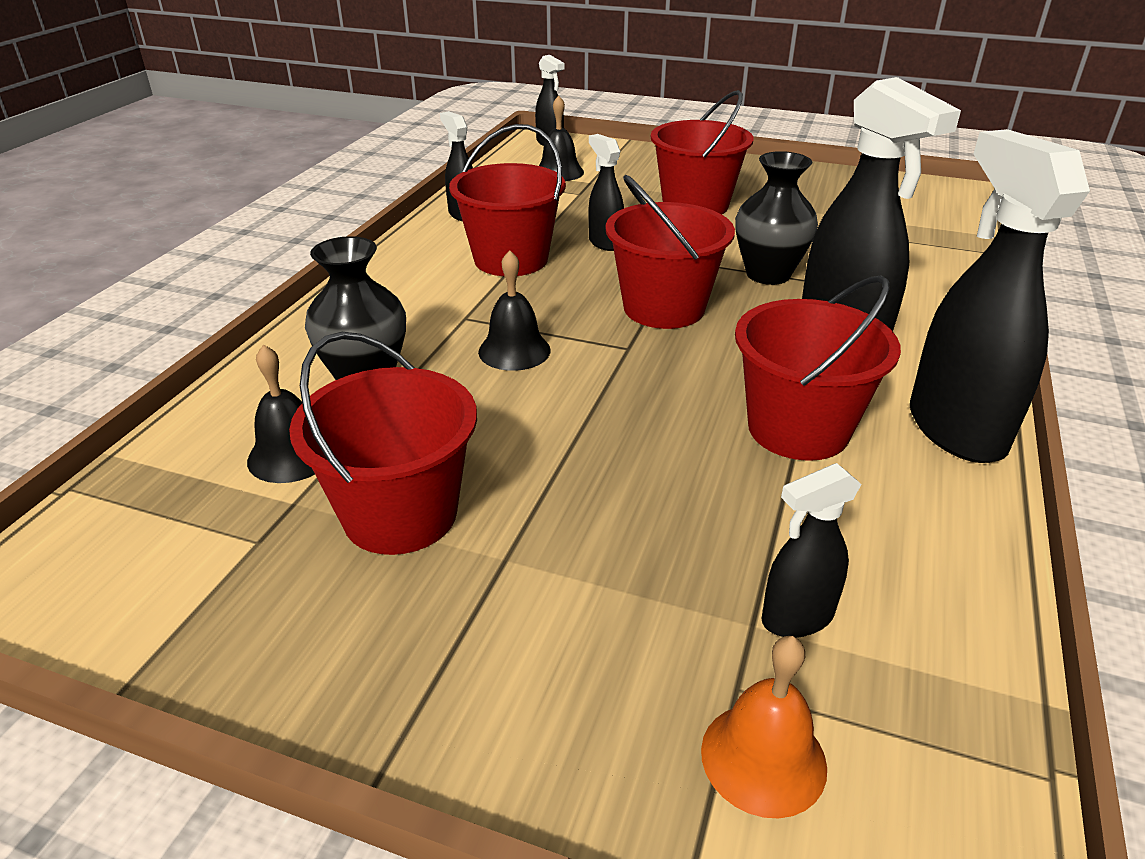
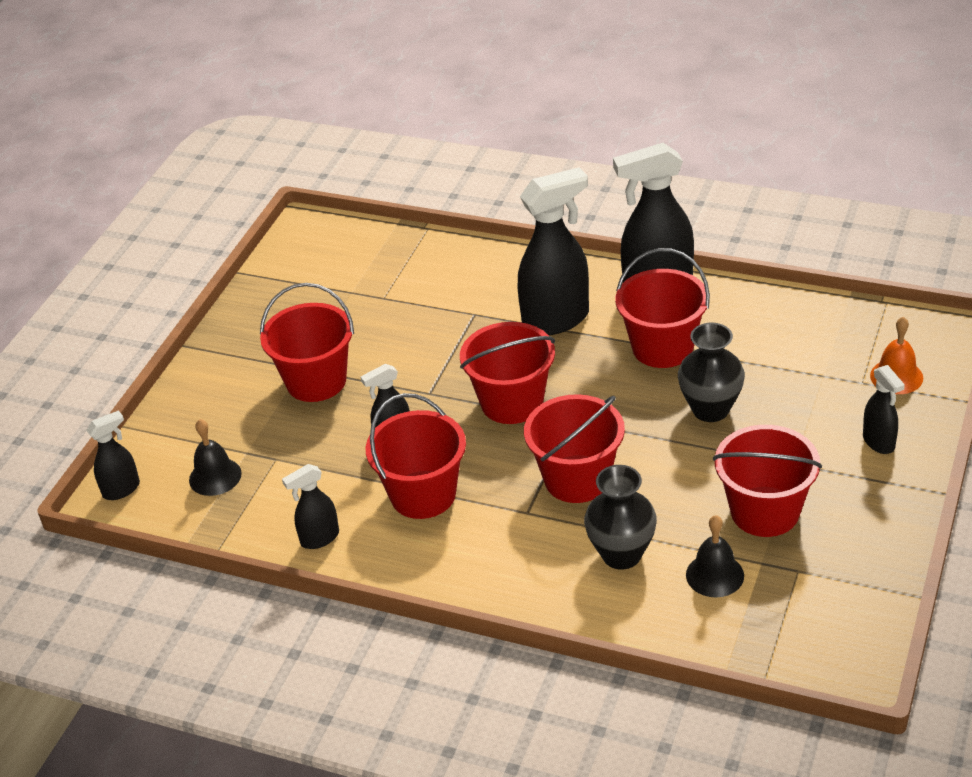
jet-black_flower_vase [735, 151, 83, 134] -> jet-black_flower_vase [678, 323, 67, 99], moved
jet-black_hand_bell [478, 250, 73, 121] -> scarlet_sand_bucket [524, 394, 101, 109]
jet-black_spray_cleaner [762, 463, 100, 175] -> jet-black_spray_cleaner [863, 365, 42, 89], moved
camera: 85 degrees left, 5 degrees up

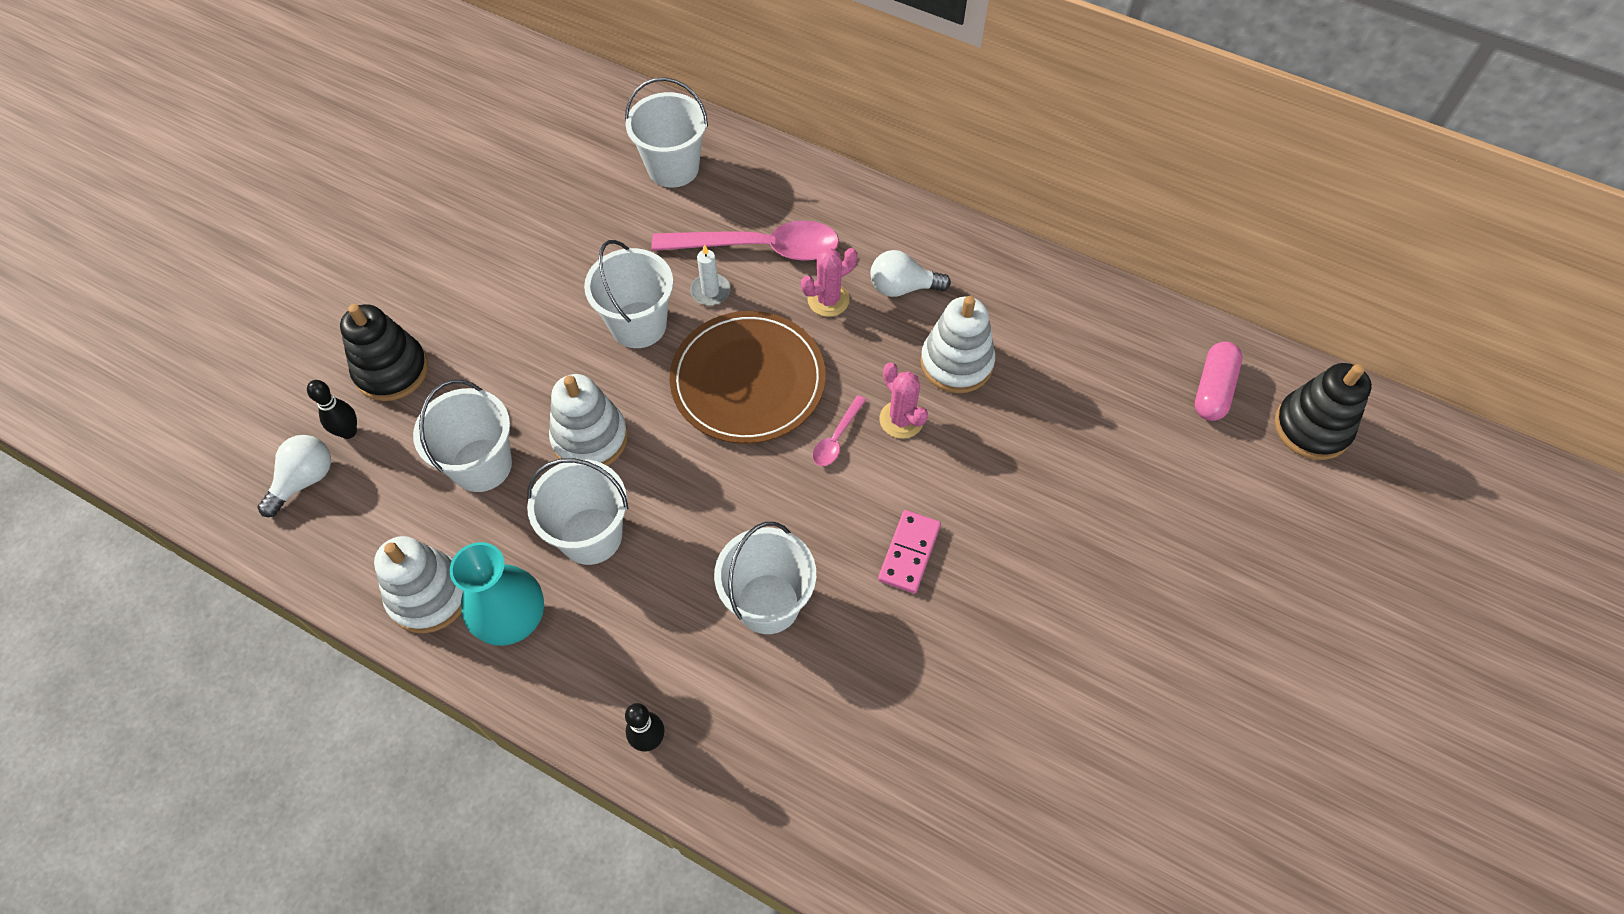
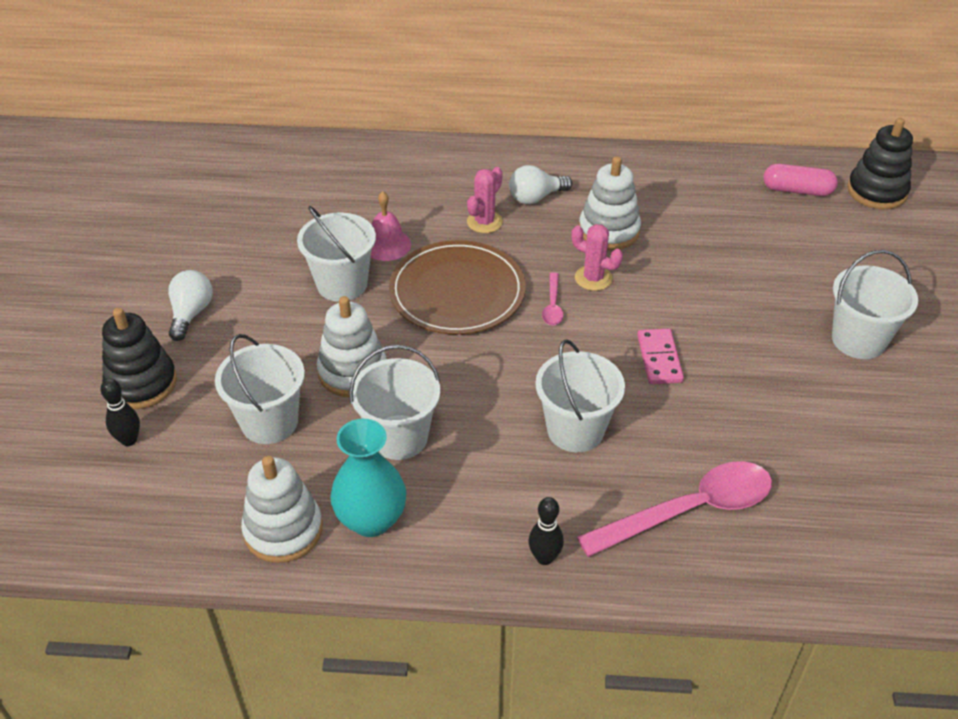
snow-white_sand_bucket [625, 77, 83, 111] -> snow-white_sand_bucket [832, 250, 86, 109], moved
rose-pink_teaspoon [651, 220, 188, 41] -> rose-pink_teaspoon [577, 461, 195, 96], moved
snow-white_wax_candle [690, 244, 40, 62] -> rose-pink_hand_bell [371, 191, 40, 70]
rose-pink_pill [1195, 342, 47, 79] -> rose-pink_pill [763, 164, 75, 32], 75 degrees counterclockwise
snow-white_bulb [257, 435, 74, 82] -> snow-white_bulb [168, 270, 45, 71], moved
camera: 25 degrees left, 15 degrees down

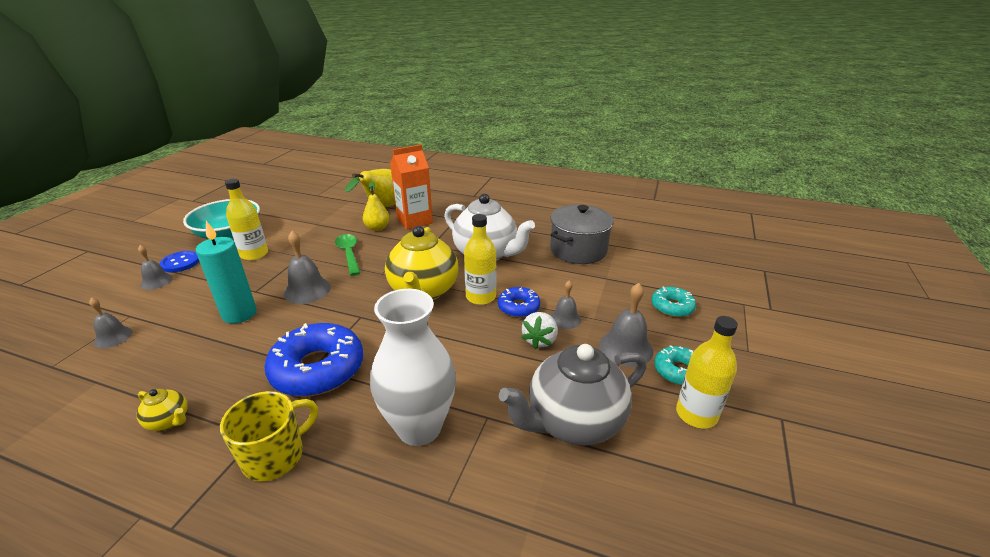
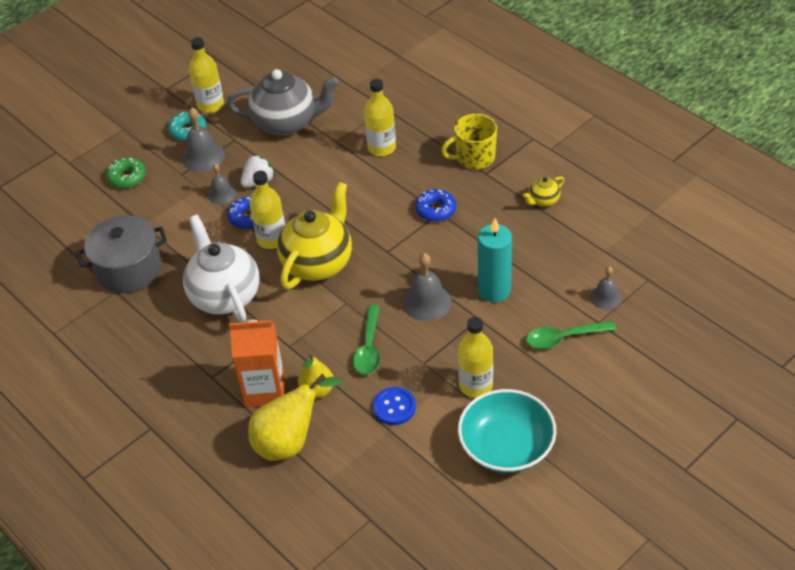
gray_hand_bell [138, 245, 35, 45] -> none
blue_shirt_button [160, 251, 39, 22] -> blue_shirt_button [373, 387, 43, 38], moved
teal_donut [652, 287, 44, 30] -> emerald_donut [106, 158, 40, 30]
snow-white_flower_vase [370, 289, 86, 157] -> bright_yellow_flask [364, 79, 32, 77]
blue_donut [264, 323, 99, 74] -> blue_donut [416, 189, 40, 33], x0.54
bright_yellow_china_teapot [137, 389, 51, 42] -> bright_yellow_china_teapot [523, 176, 41, 31], 90 degrees counterclockwise
none -> emerald_teaspoon [526, 321, 90, 28]
camera: 150 degrees left, 15 degrees up

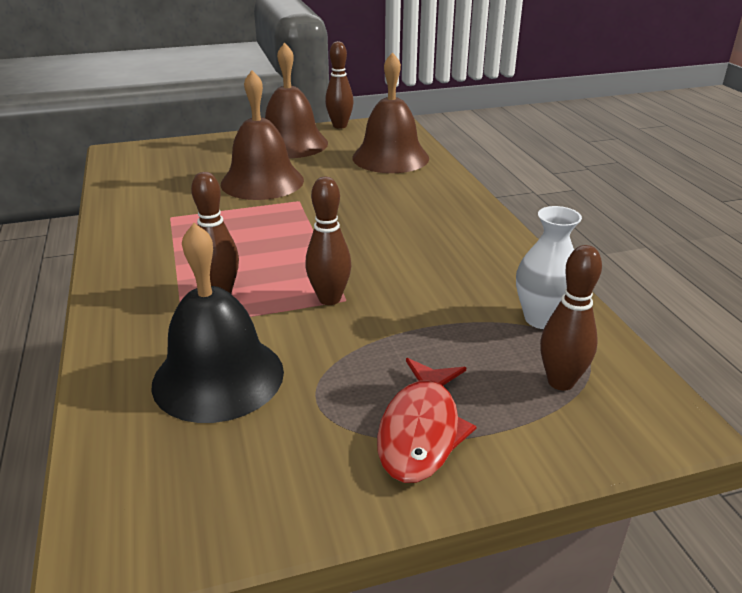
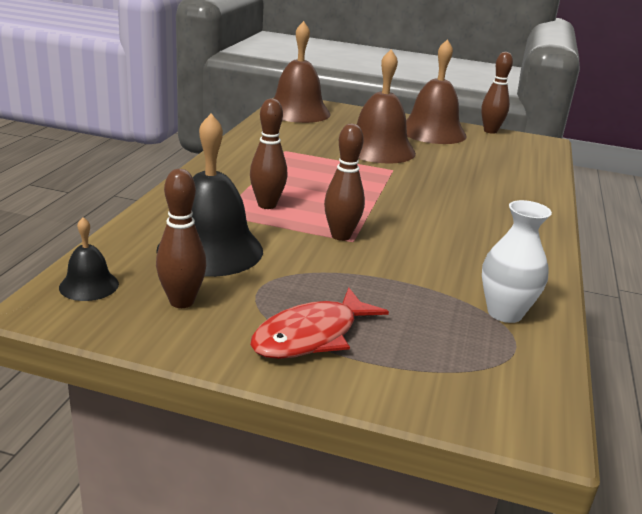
dark_brown_hand_bell [352, 52, 77, 121] -> dark_brown_hand_bell [274, 21, 57, 102], moved
dark_brown_tenpin [540, 245, 62, 146] -> dark_brown_tenpin [156, 169, 51, 139], moved
none -> jet-black_hand_bell [59, 217, 60, 84]
camera: 30 degrees right, 5 degrees down

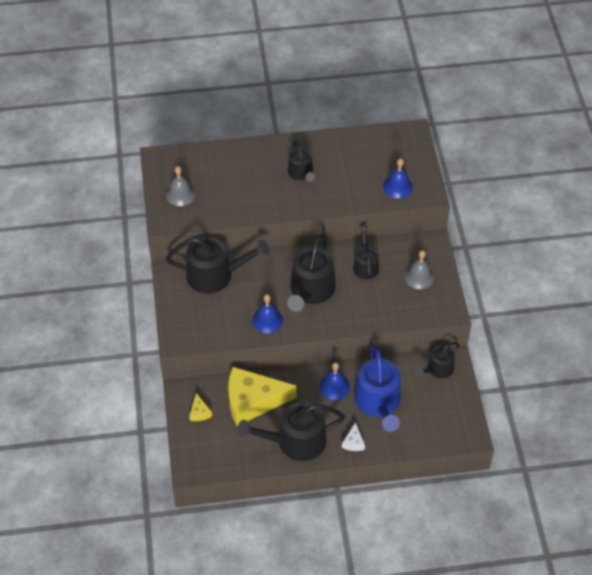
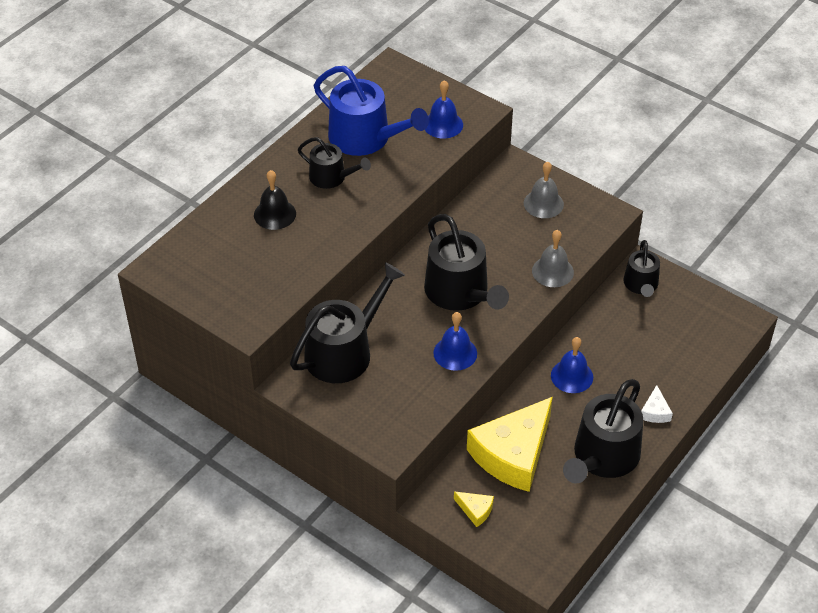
gray_hand_bell [166, 166, 30, 40] -> gray_hand_bell [532, 230, 42, 57], moved
jet-black_watering_can [353, 227, 26, 53] -> none
blue_watering_can [354, 345, 47, 87] -> blue_watering_can [314, 66, 115, 90], moved
snow-white_cheese_wedge [342, 422, 23, 29] -> snow-white_cheese_wedge [641, 385, 32, 38], 45 degrees clockwise
none -> jet-black_hand_bell [254, 170, 42, 60]
camera: 45 degrees left, 5 degrees down

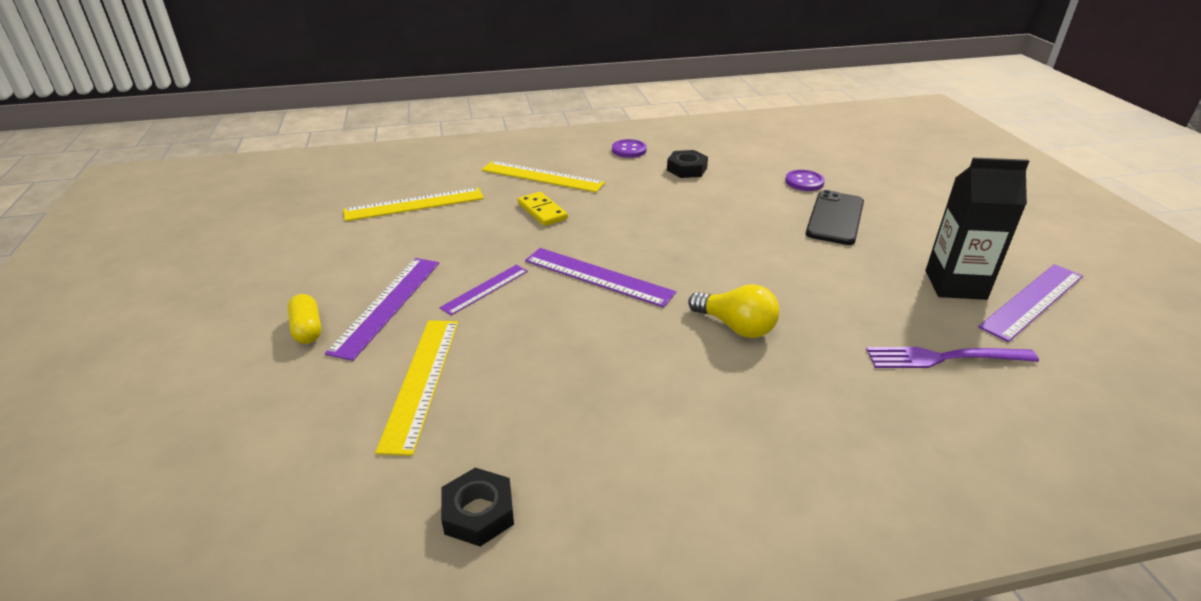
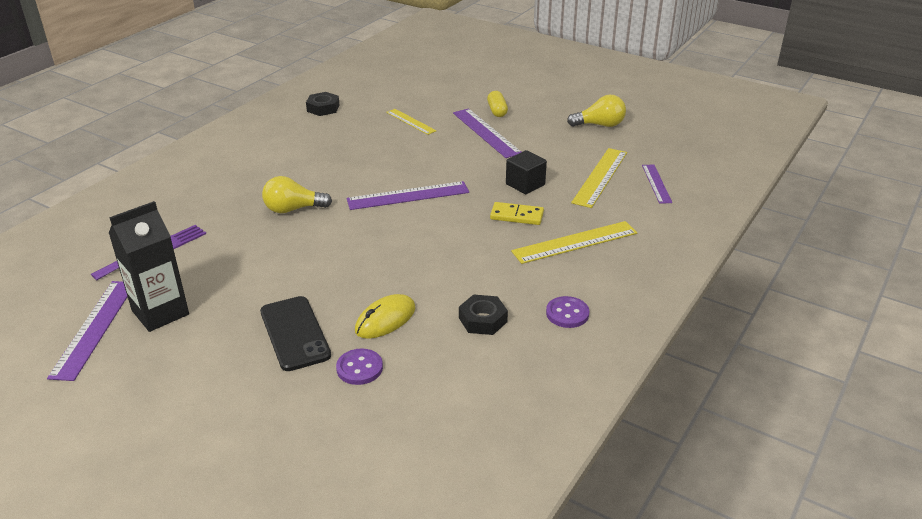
purple_ruler [439, 265, 89, 50] -> purple_ruler [642, 164, 30, 40], moved
bright_yellow_pill [287, 294, 34, 50] -> bright_yellow_pill [487, 91, 21, 26], 60 degrees clockwise
bright_yellow_ruler [375, 320, 83, 136] -> bright_yellow_ruler [386, 109, 51, 26], x0.62
none -> bright_yellow_bulb [567, 95, 59, 32]
none -> jet-black_cube [506, 150, 41, 44]
none -> bright_yellow_computer_mouse [355, 294, 60, 45]
camera: 135 degrees right, 0 degrees up

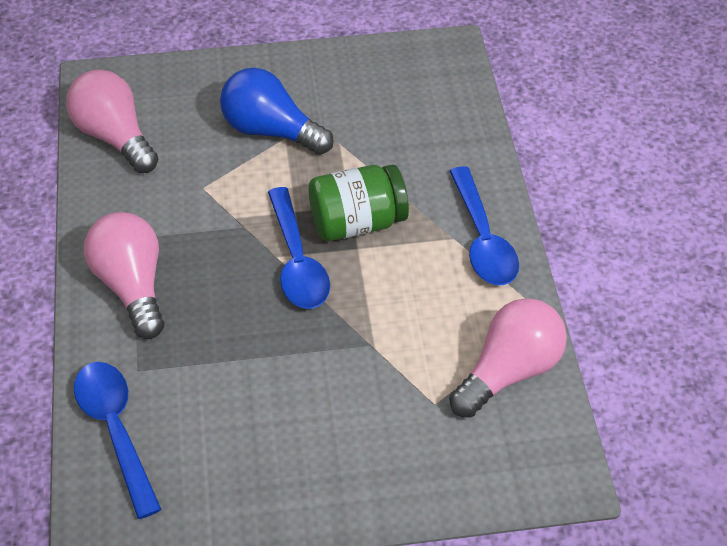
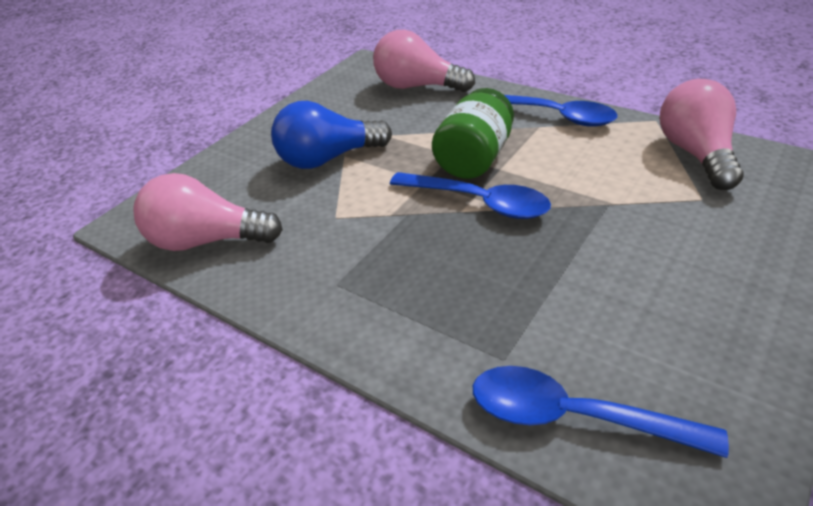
rose-pink_bulb [84, 212, 80, 127] -> rose-pink_bulb [373, 30, 102, 62], moved
camera: 45 degrees left, 10 degrees down

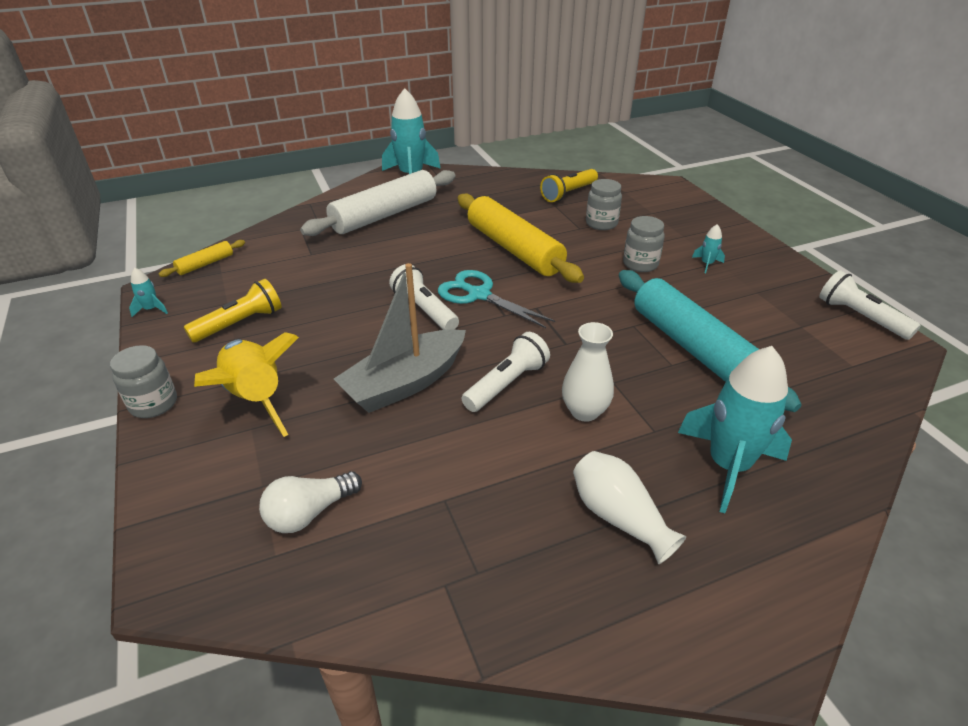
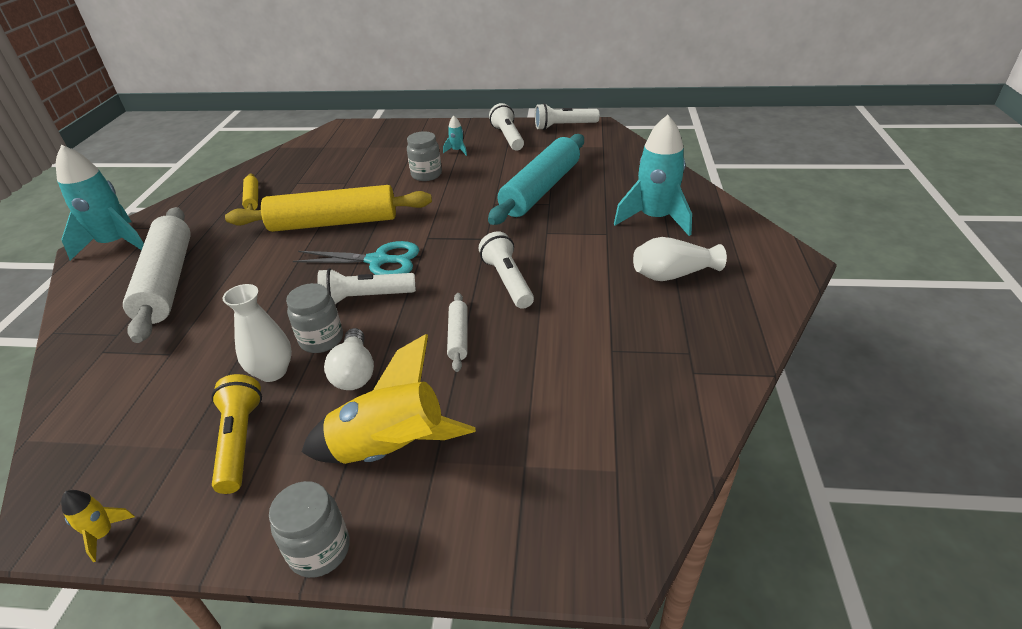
bright_yellow_torch [540, 169, 58, 33] -> none
gray_jam_jar [586, 179, 36, 51] -> gray_jam_jar [286, 283, 57, 70], moved
bright_yellow_dough_roller [159, 240, 86, 37] -> bright_yellow_dough_roller [242, 173, 16, 37], moved
gray_sailboat [334, 263, 132, 150] -> snow-white_dough_roller [447, 293, 21, 79]
teal_rocket [129, 268, 39, 49] -> bright_yellow_rocket [61, 490, 74, 72]
teal_pair_of_scissors [438, 270, 117, 58] -> teal_pair_of_scissors [293, 241, 126, 34], 150 degrees counterclockwise
teal_dough_roller [619, 270, 182, 142] -> teal_dough_roller [488, 134, 96, 91], 60 degrees counterclockwise
snow-white_flower_vase [562, 322, 52, 100] -> snow-white_flower_vase [222, 284, 70, 98], moved
snow-white_bulb [259, 471, 103, 62] -> snow-white_bulb [324, 328, 50, 62], moved
none -> snow-white_torch [489, 103, 35, 48]
camera: 60 degrees left, 0 degrees up

